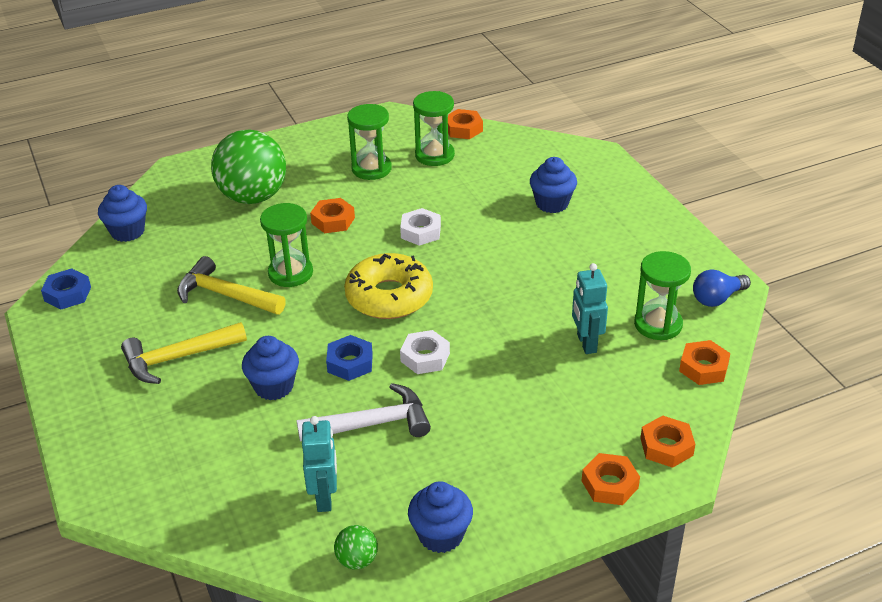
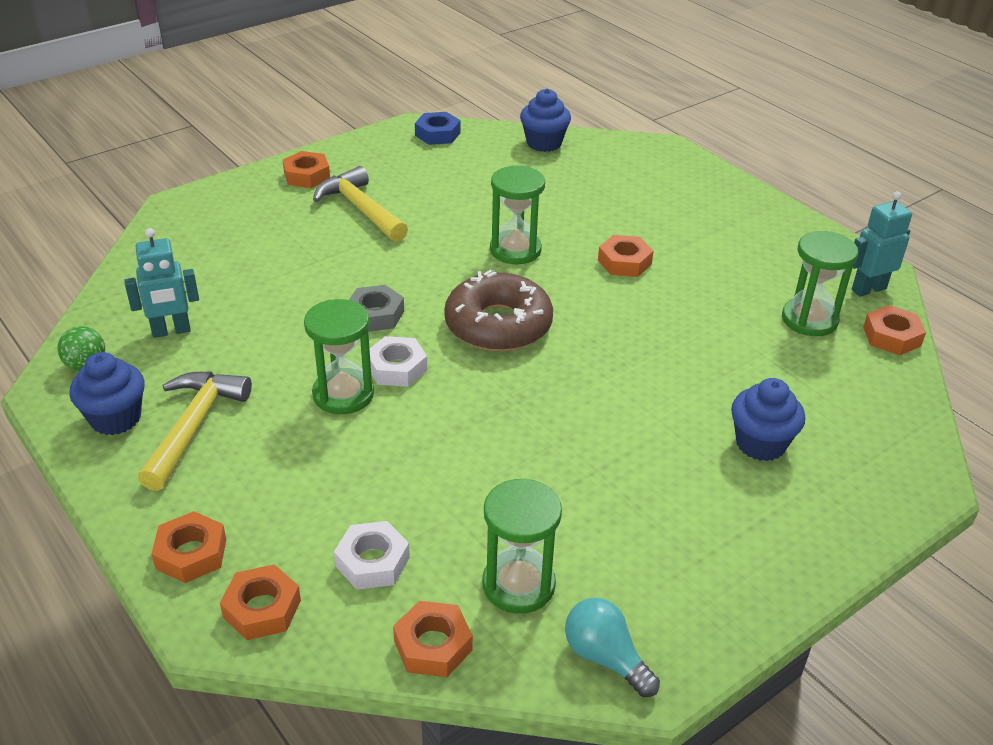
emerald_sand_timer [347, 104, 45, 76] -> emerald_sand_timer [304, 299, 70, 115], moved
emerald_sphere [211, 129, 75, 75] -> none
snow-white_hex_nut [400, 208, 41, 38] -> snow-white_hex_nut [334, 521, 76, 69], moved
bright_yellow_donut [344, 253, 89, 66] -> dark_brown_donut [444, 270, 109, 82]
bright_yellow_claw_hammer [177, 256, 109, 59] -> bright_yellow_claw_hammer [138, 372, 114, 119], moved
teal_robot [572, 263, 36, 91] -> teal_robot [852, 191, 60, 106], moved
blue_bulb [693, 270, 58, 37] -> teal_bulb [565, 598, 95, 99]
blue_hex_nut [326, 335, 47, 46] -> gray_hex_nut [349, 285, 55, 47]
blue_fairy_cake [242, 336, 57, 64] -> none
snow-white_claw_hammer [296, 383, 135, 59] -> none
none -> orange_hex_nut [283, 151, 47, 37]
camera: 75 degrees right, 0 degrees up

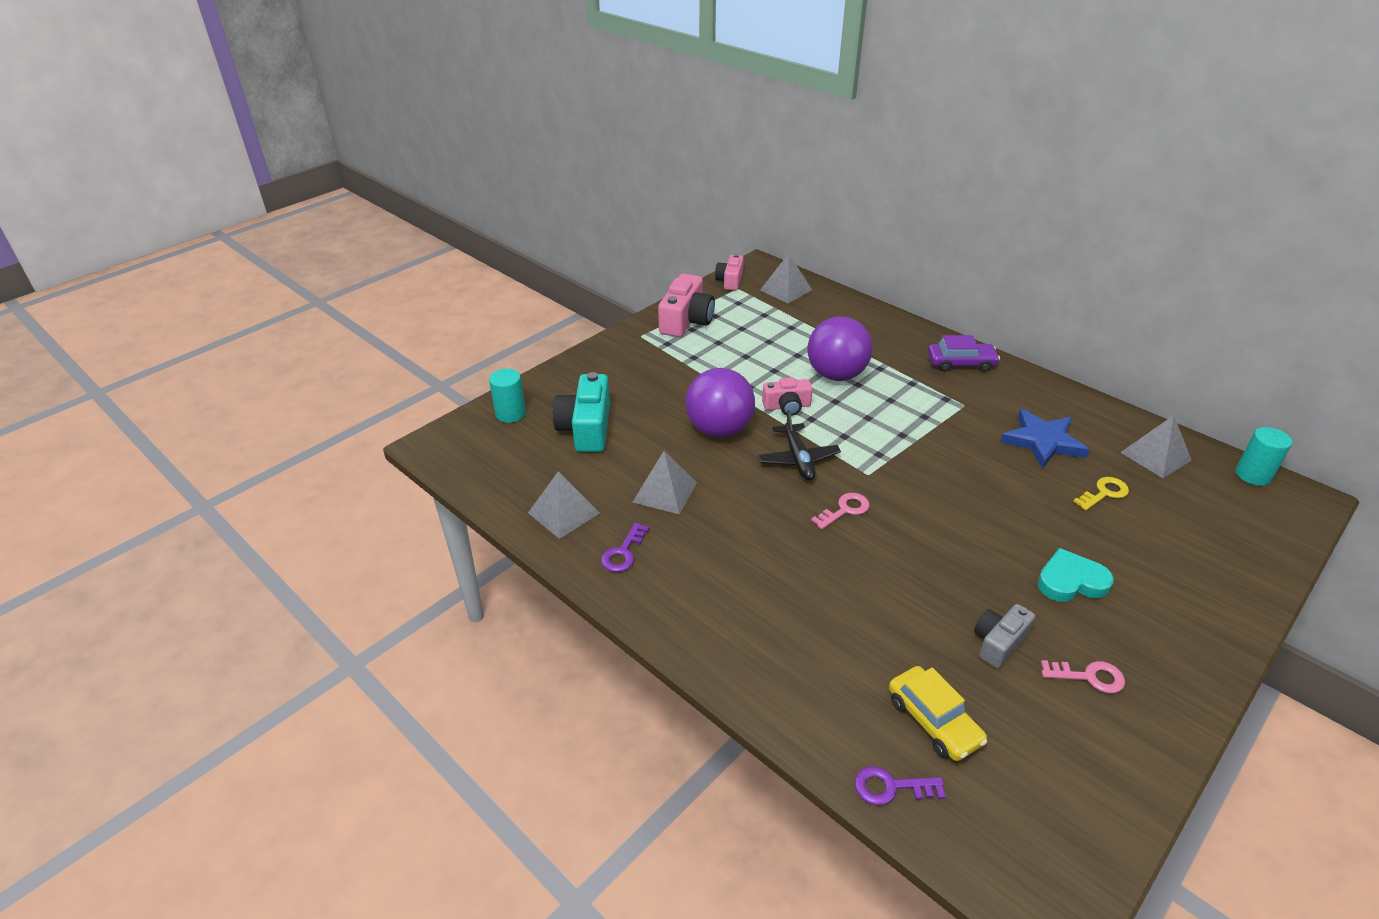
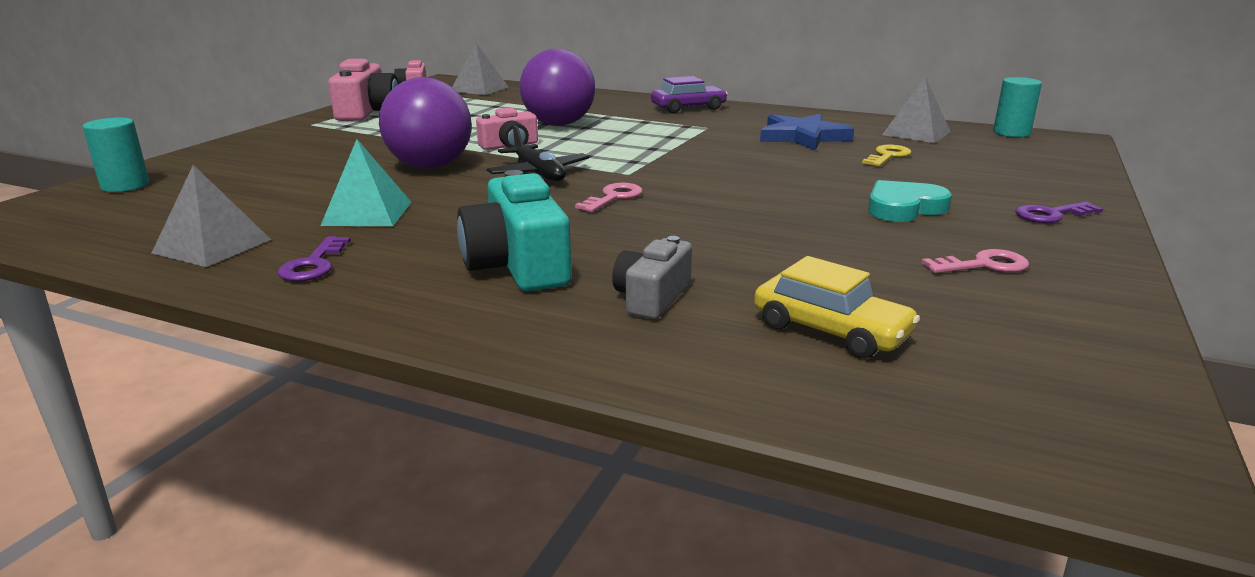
teal_compact_camera [553, 372, 57, 80] -> teal_compact_camera [457, 170, 114, 122], moved
gray_solid_pyramid [633, 451, 64, 63] -> teal_solid_pyramid [321, 139, 90, 87]
gray_compact_camera [974, 604, 61, 64] -> gray_compact_camera [612, 236, 80, 83], moved
purple_door_key [855, 766, 90, 39] -> purple_door_key [1015, 202, 88, 21], moved
camera: 20 degrees left, 15 degrees down

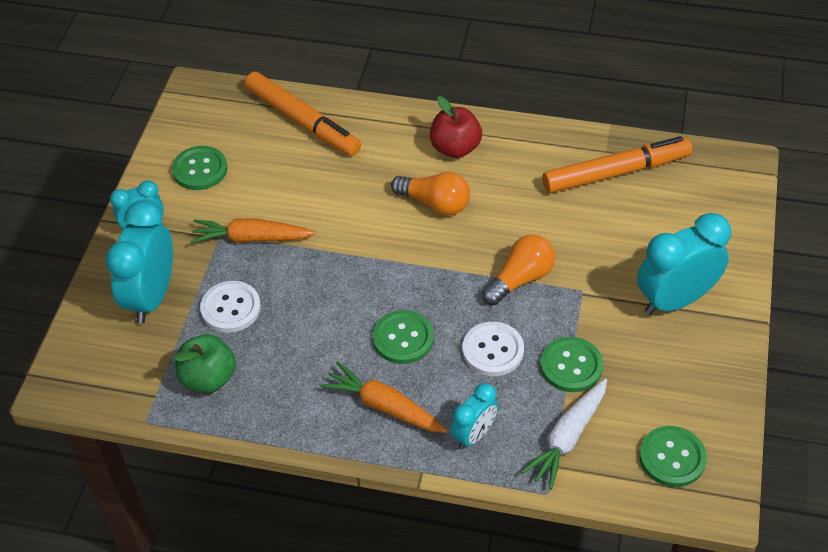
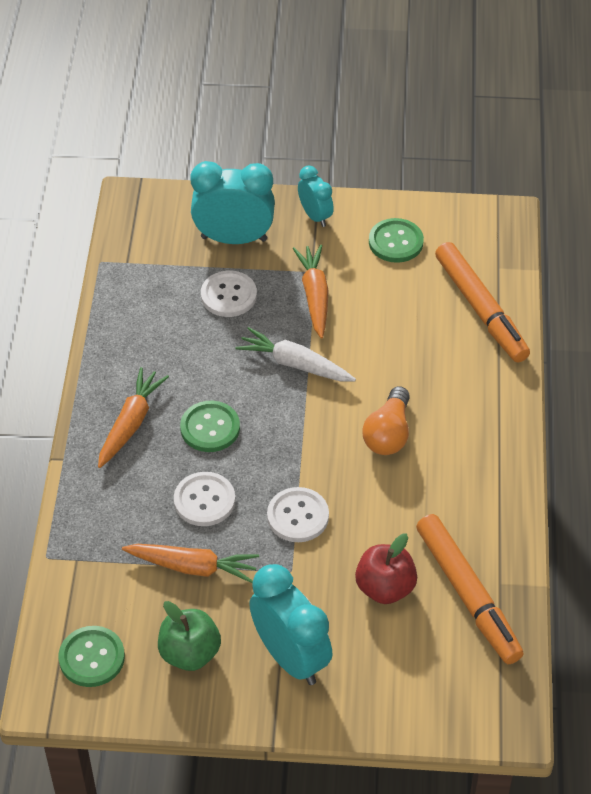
orange_marker [245, 72, 116, 84] -> orange_marker [435, 242, 95, 121], 60 degrees counterclockwise
scarlet_apple [430, 96, 52, 62] -> scarlet_apple [355, 533, 62, 71], moved
orange_bulb [482, 234, 73, 71] -> snow-white_shirt_button [267, 487, 62, 55]
emerald_apple [174, 334, 62, 59] -> emerald_apple [158, 601, 63, 70], moved
emerald_shirt_button [540, 337, 63, 55] -> orange_root_vegetable [122, 544, 137, 39]
snow-white_root_vegetable [521, 378, 86, 112] -> snow-white_root_vegetable [235, 327, 121, 55], moved
teal_clock [451, 383, 47, 66] -> none
camera: 80 degrees right, 0 degrees up

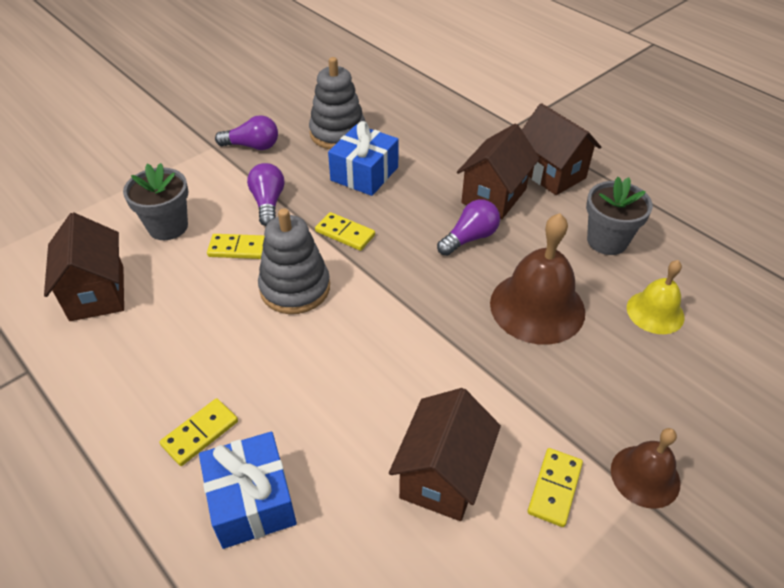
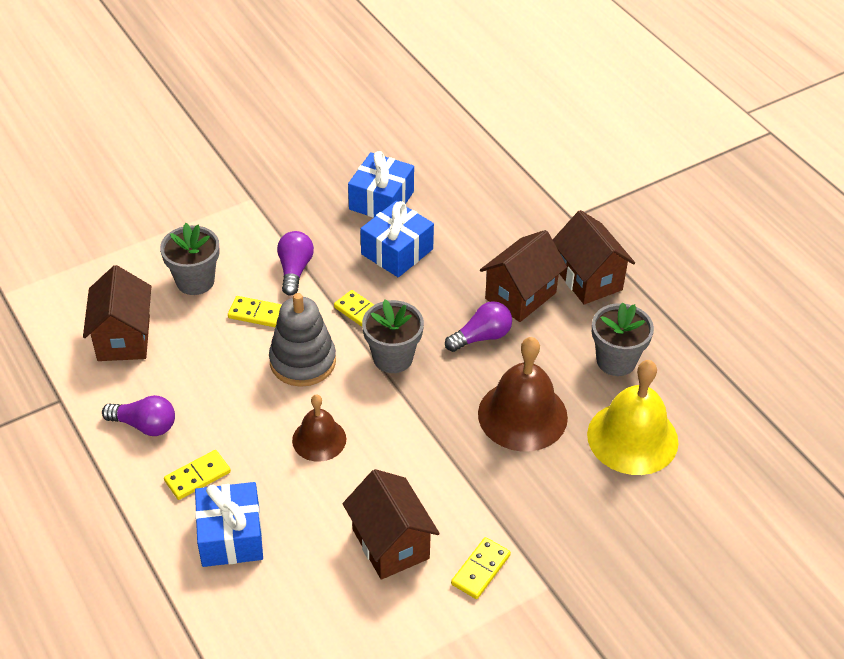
gray_stacking_toy [309, 57, 56, 92] -> blue_gift [348, 151, 66, 67]
purple_bulb [215, 115, 63, 35] -> purple_bulb [102, 395, 73, 41], moved
bright_yellow_hand_bell [627, 260, 57, 74] -> bright_yellow_hand_bell [587, 360, 91, 115], x1.69
dark_brown_house [389, 388, 112, 133] -> dark_brown_house [343, 469, 97, 111], 60 degrees counterclockwise
dark_brown_hand_bell [611, 428, 69, 81] -> dark_brown_hand_bell [292, 394, 54, 68], moved
none -> gray_potted_plant [362, 300, 62, 73]
camera: 10 degrees right, 0 degrees up

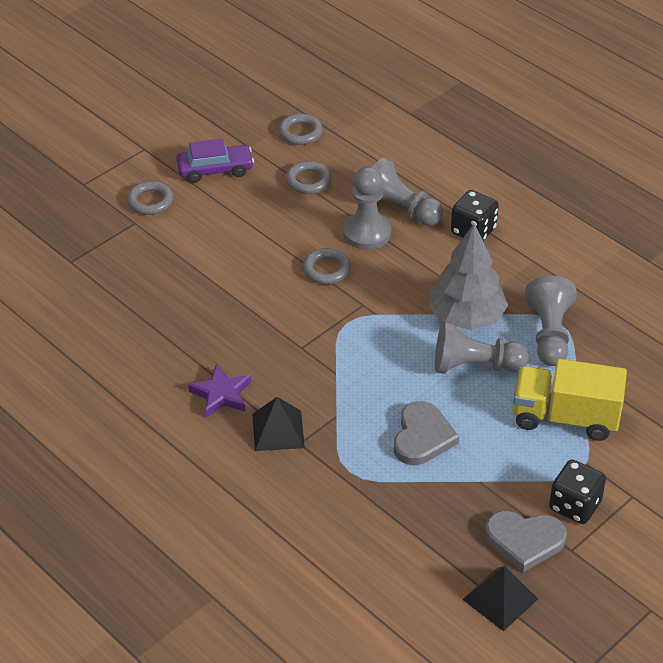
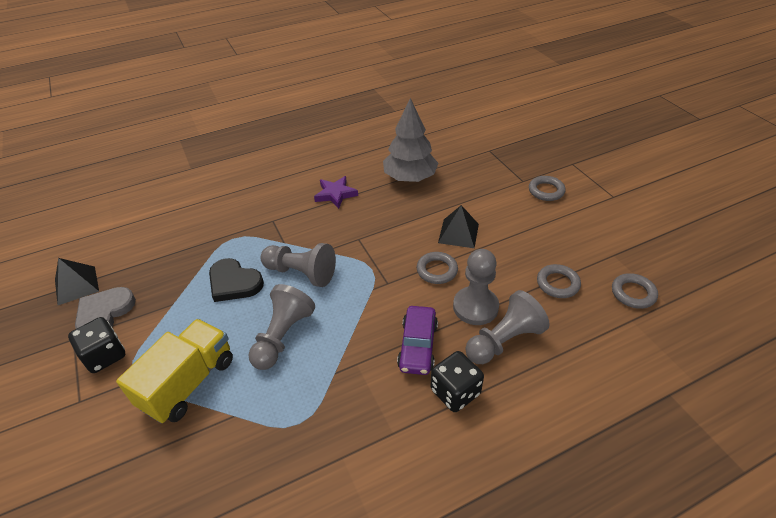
purple_toy_car [176, 139, 78, 44] -> purple_toy_car [397, 306, 41, 69], moved
gray_tree [429, 223, 79, 107] -> gray_tree [383, 98, 55, 84], moved
gray_chess_pawn [525, 276, 52, 90] -> gray_chess_pawn [261, 243, 75, 44], moved
jet-black_solid_pyramid [252, 397, 53, 54] -> jet-black_solid_pyramid [438, 205, 41, 43], moved
gray_love_heart [394, 401, 65, 64] -> jet-black_love_heart [209, 258, 55, 44]
camera: 110 degrees right, 0 degrees up

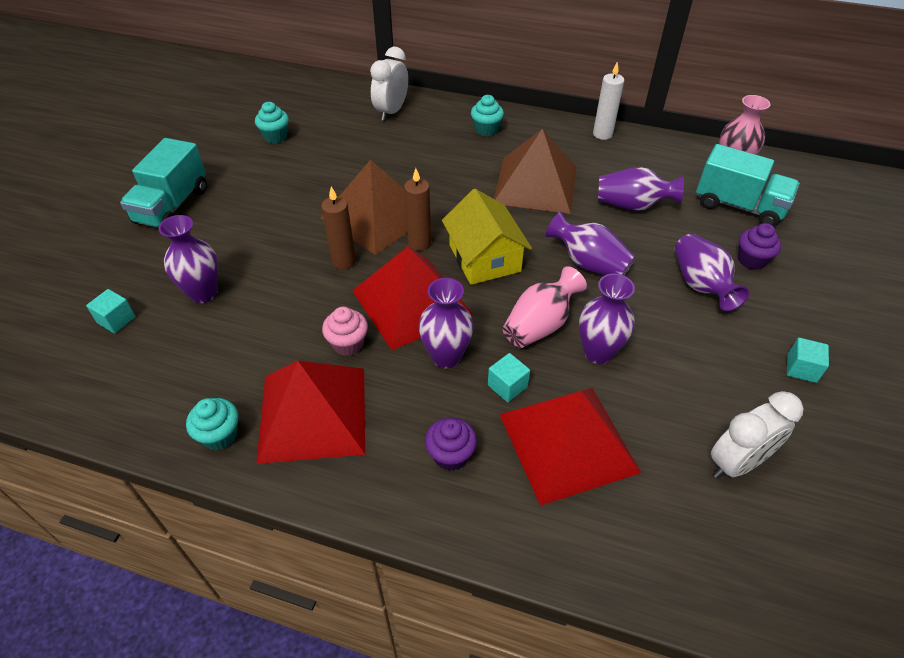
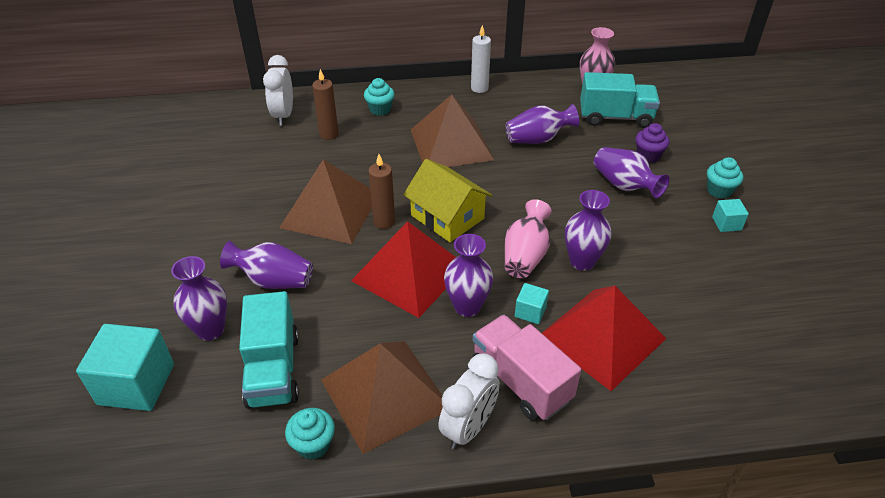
teal_fairy_cake [255, 102, 34, 41] -> teal_fairy_cake [707, 157, 36, 42], moved
teal_lorry [120, 138, 87, 90] -> teal_lorry [239, 291, 60, 118], moved
dark_brown_wax_candle [321, 186, 35, 84] -> dark_brown_wax_candle [312, 69, 27, 71], moved
purple_flower_vase [546, 211, 89, 65] -> purple_flower_vase [220, 241, 93, 48], moved
teal_cube [86, 289, 49, 44] -> teal_cube [76, 324, 98, 87], x2.06
rose-pink_fairy_cake [322, 307, 46, 49] -> none
scarlet_solid_pyramid [256, 361, 109, 103] -> dark_brown_solid_pyramid [321, 341, 122, 113]
snow-white_clock [711, 391, 93, 88] -> snow-white_clock [438, 354, 62, 96], moved
purple_fairy_cake [425, 417, 52, 54] -> rose-pink_lorry [473, 315, 108, 106]
camera: 25 degrees left, 5 degrees down

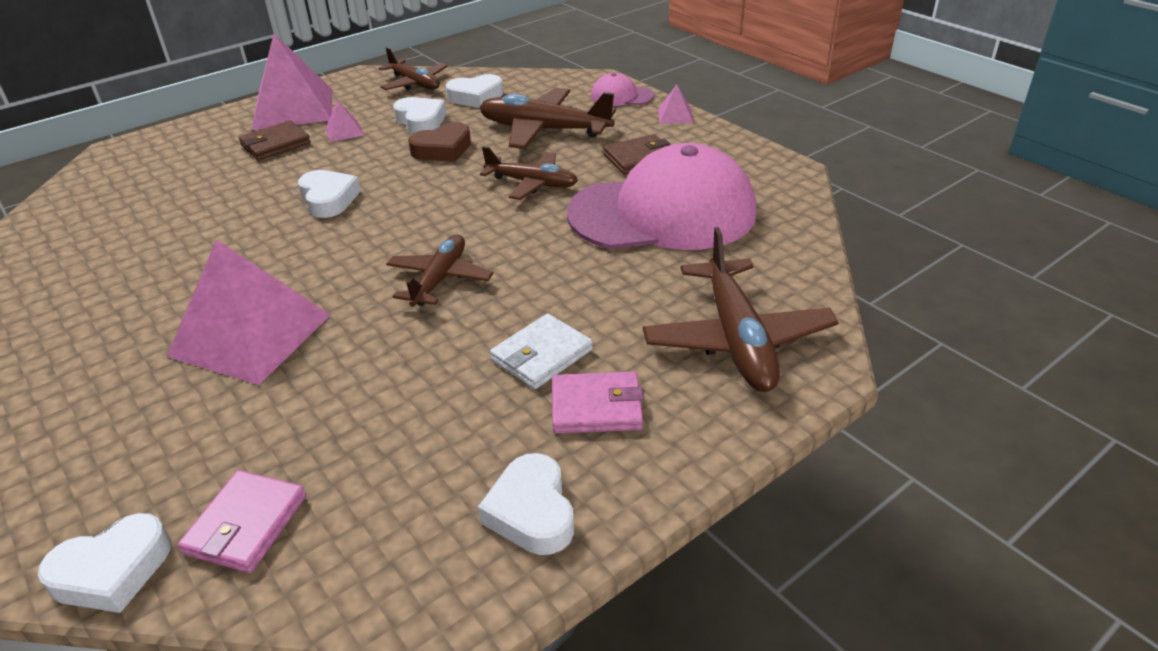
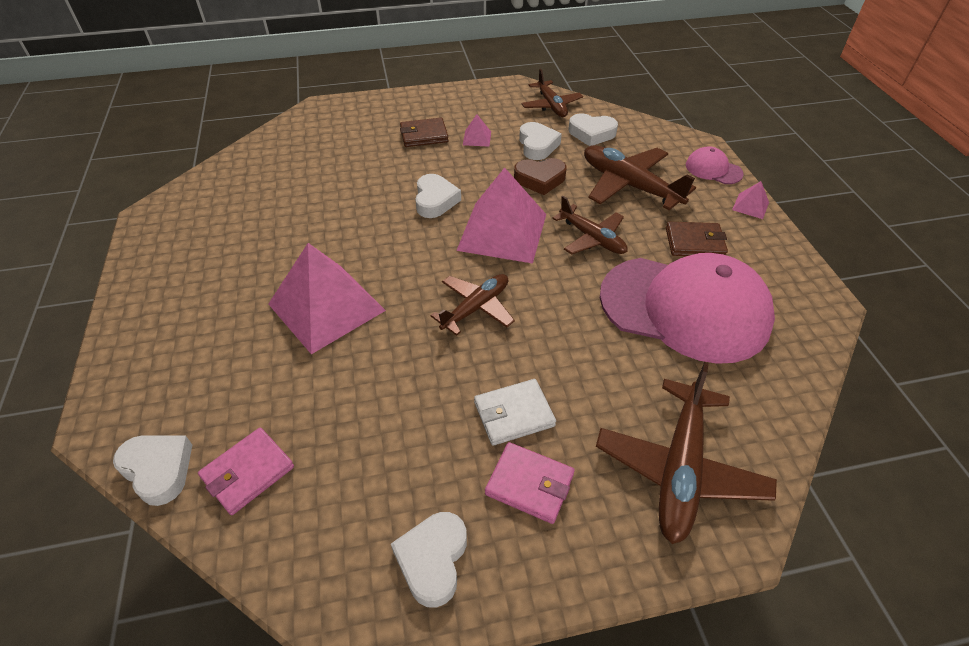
rose-pink_solid_pyramid [252, 33, 80, 97] -> rose-pink_solid_pyramid [456, 167, 90, 97], moved
snow-white_love_heart [38, 513, 133, 100] -> snow-white_love_heart [113, 435, 79, 71], 135 degrees counterclockwise
camera: 25 degrees right, 10 degrees up

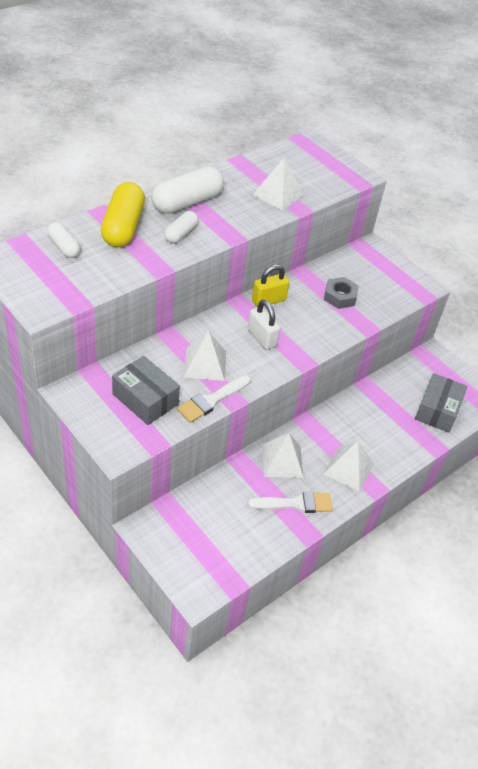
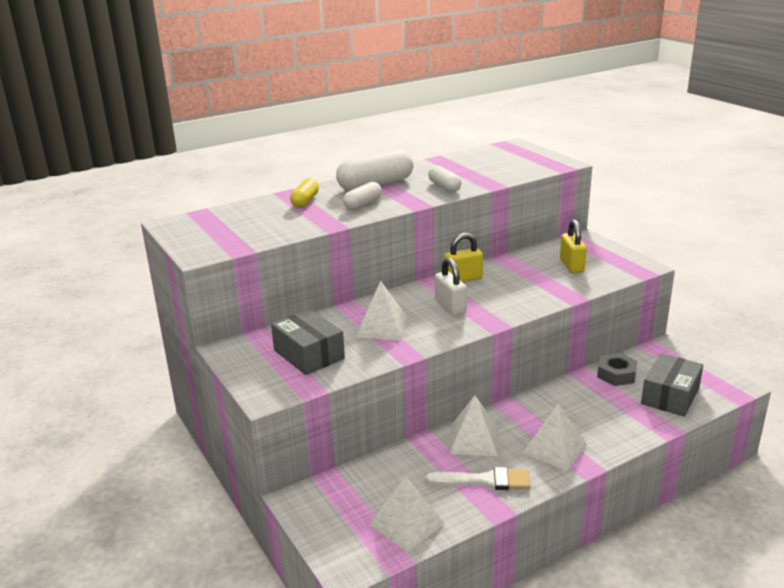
snow-white_solid_pyramid [253, 158, 51, 53] -> snow-white_solid_pyramid [369, 476, 76, 76], moved
bright_yellow_pill [101, 182, 44, 65] -> bright_yellow_pill [290, 179, 29, 29], x0.55
snow-white_pill [47, 222, 33, 36] -> snow-white_pill [428, 166, 33, 26], moved
gray_hex_nut [324, 277, 35, 32] -> gray_hex_nut [597, 353, 40, 33], moved
snow-white_paintbrush [177, 375, 74, 48] -> none
none -> bright_yellow_padlock [560, 220, 27, 53]
camera: 15 degrees right, 20 degrees down

